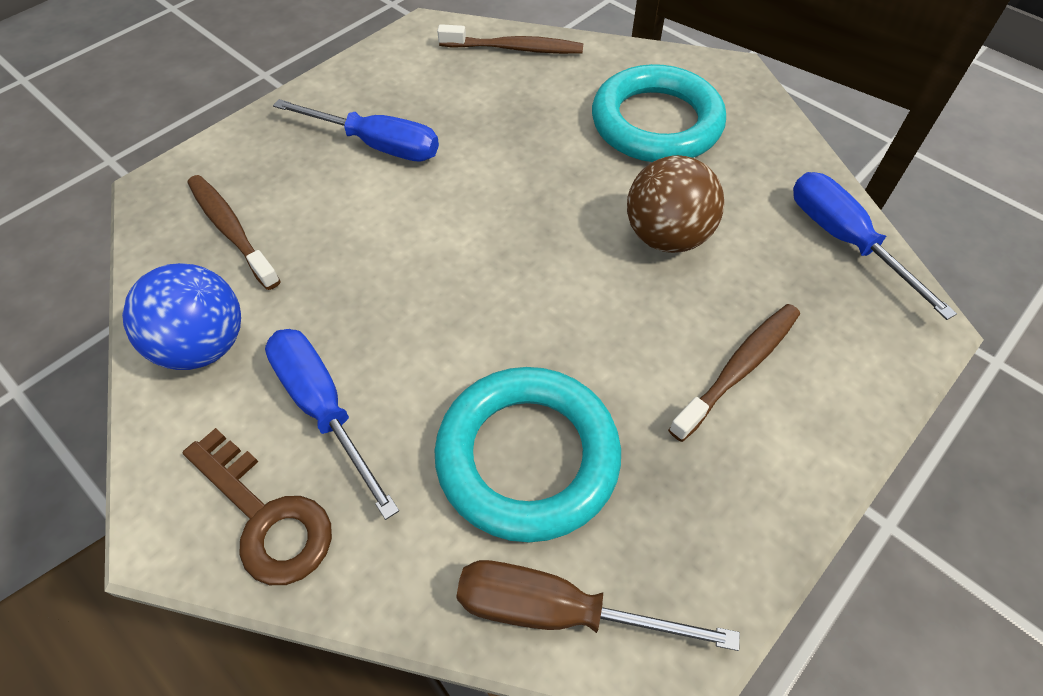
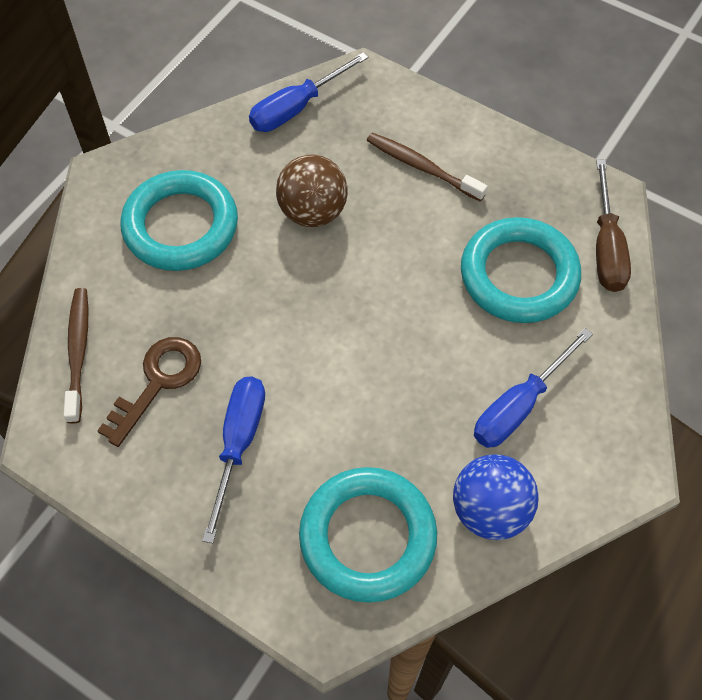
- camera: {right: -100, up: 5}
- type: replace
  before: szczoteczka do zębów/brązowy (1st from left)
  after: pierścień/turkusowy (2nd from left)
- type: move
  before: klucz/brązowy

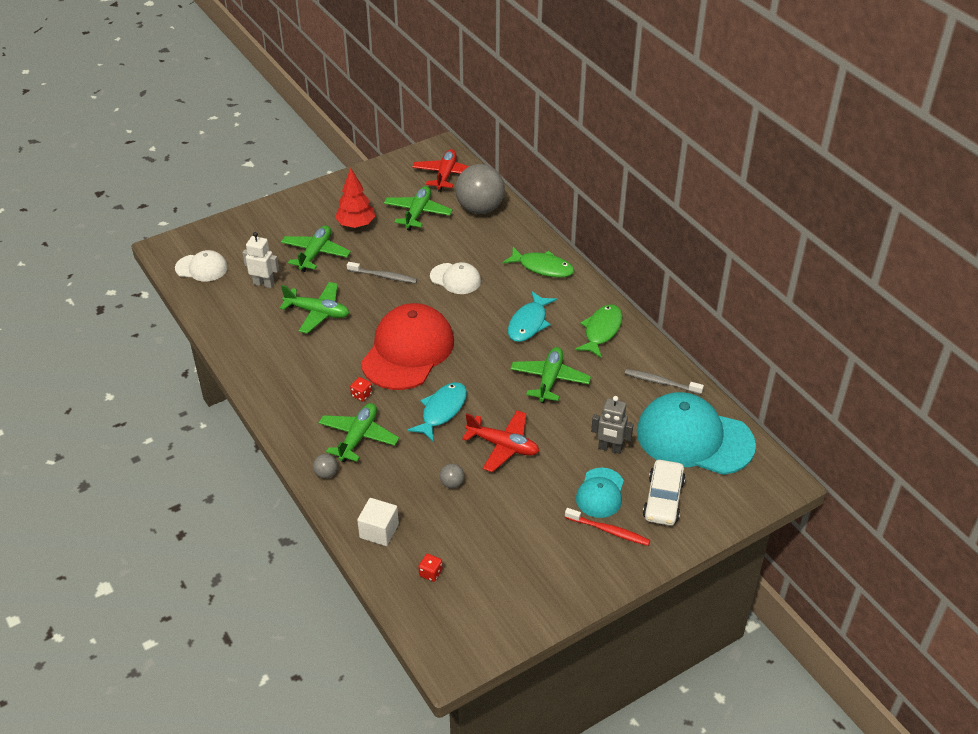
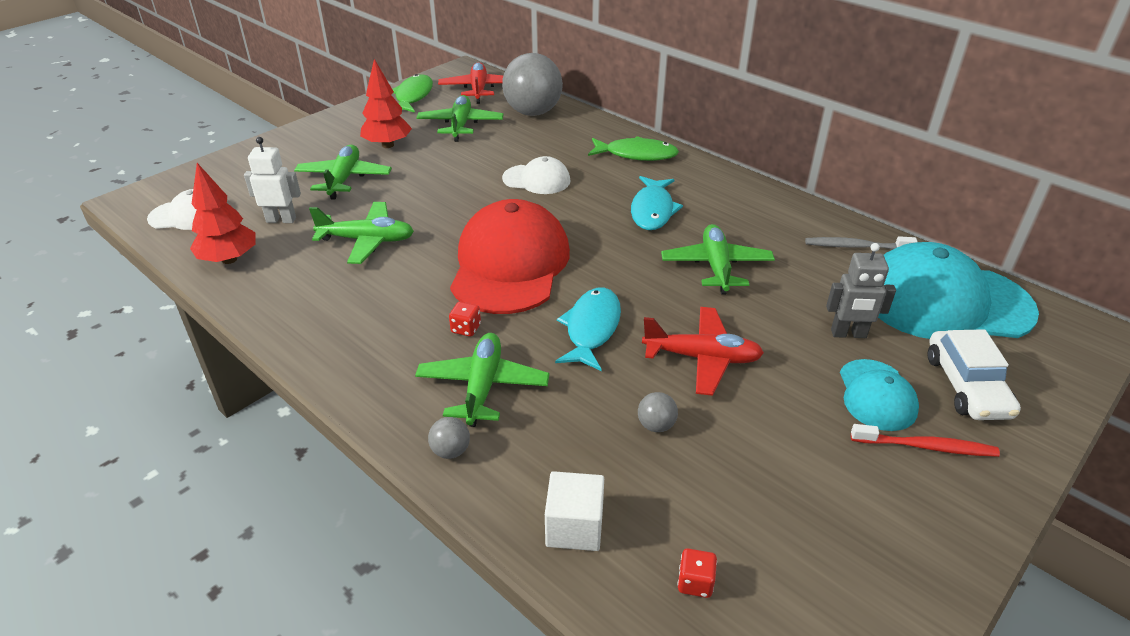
- camera: {right: -15, up: -5}
- type: delete
  before: szczoteczka do zębów/szary (1st from left)
- type: move
  before: ryba/zielony (2nd from left in the first image)
  after: ryba/zielony (1st from left)
- type: insert
  after: drzewko/czerwony (1st from left)

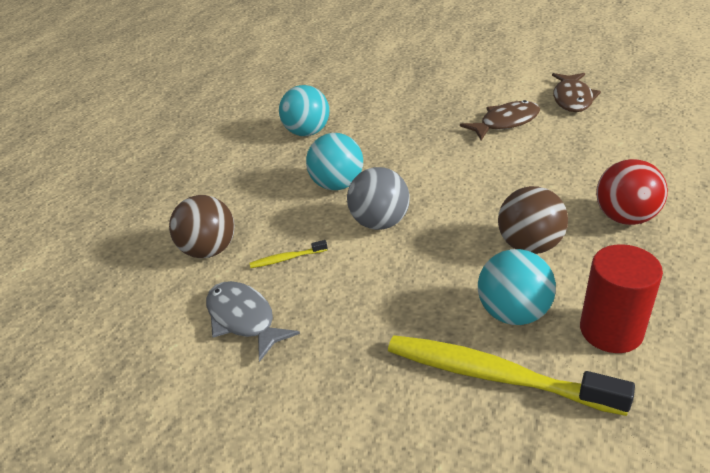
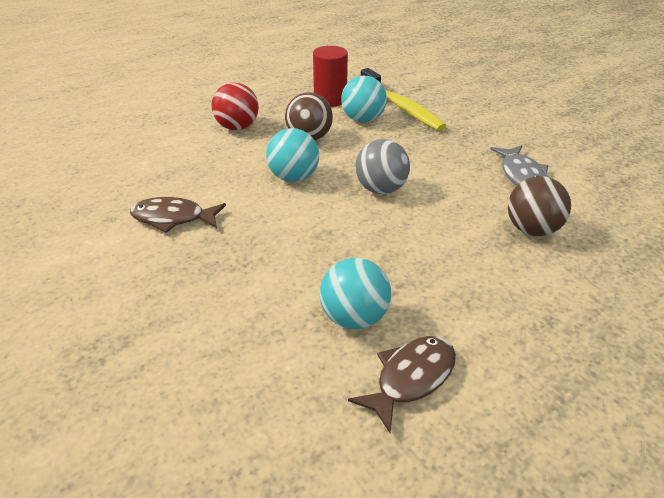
- camera: {right: -150, up: 0}
- type: move
  before: ryba/brązowy (2nd from left)
- type: move
  before: piłka/turkusowy (2nd from left in the first image)
  after: piłka/turkusowy (1st from left)
- type: delete
  before: szczoteczka do zębów/żółty (1st from left)

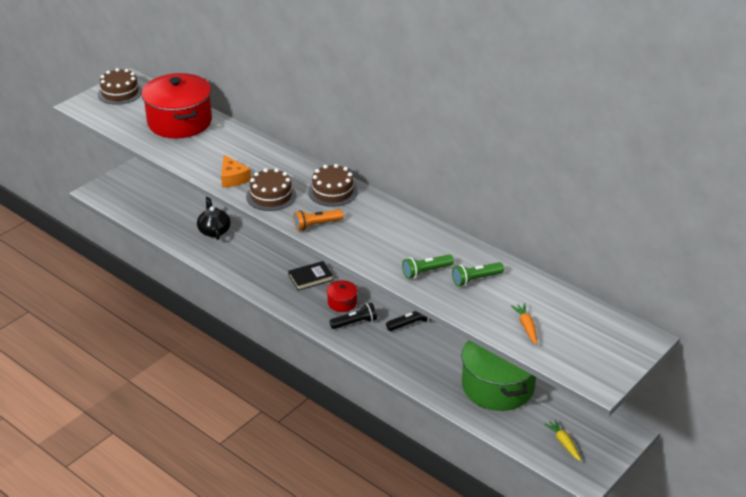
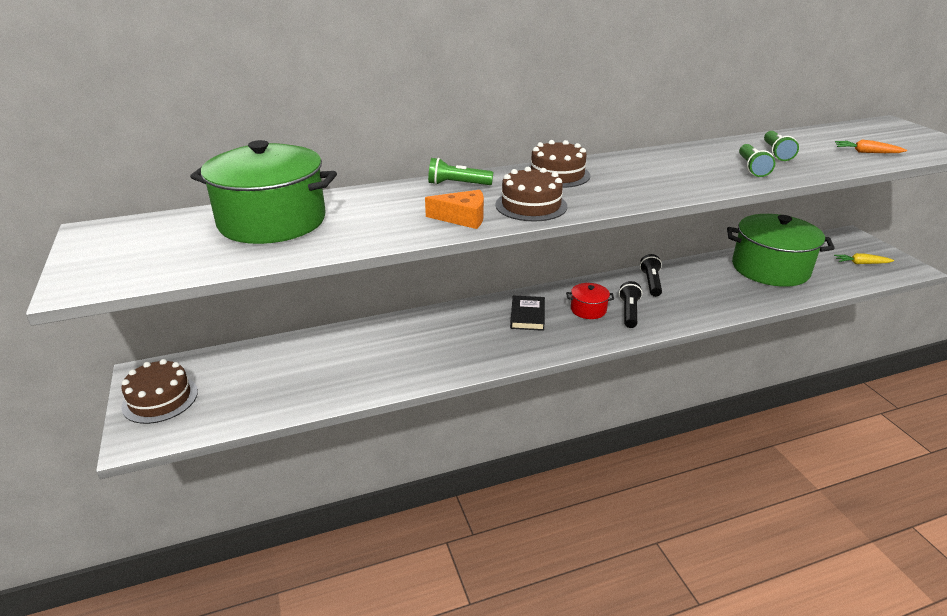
- camera: {right: -60, up: -5}
- type: move
  before: tort/brązowy (1st from left)
- type: recolor
  before: garnek/czerwony (1st from left)
  after: garnek/zielony (1st from left)
- type: delete
  before: imbryk/czarny
- type: delete
  before: latarka/pomarańczowy
- type: insert
  after: latarka/zielony (1st from left)

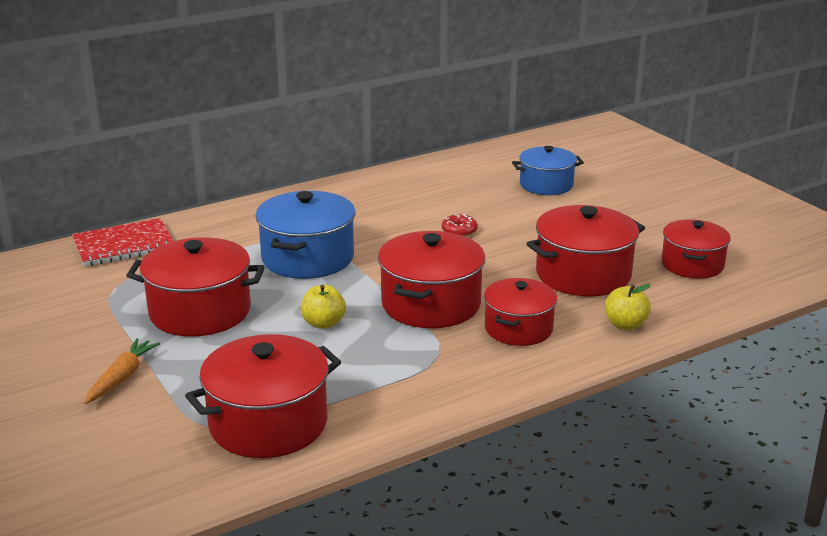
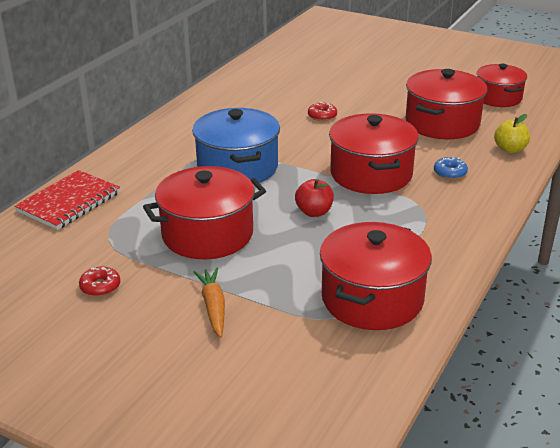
- camera: {right: -30, up: 5}
- type: delete
  before: garnek/niebieski (2nd from left)
- type: replace
  before: garnek/czerwony (4th from left)
  after: donut/niebieski
- type: recolor
  before: jabłko/żółty (1st from left)
  after: jabłko/czerwony
- type: insert
  after: donut/czerwony (1st from left)

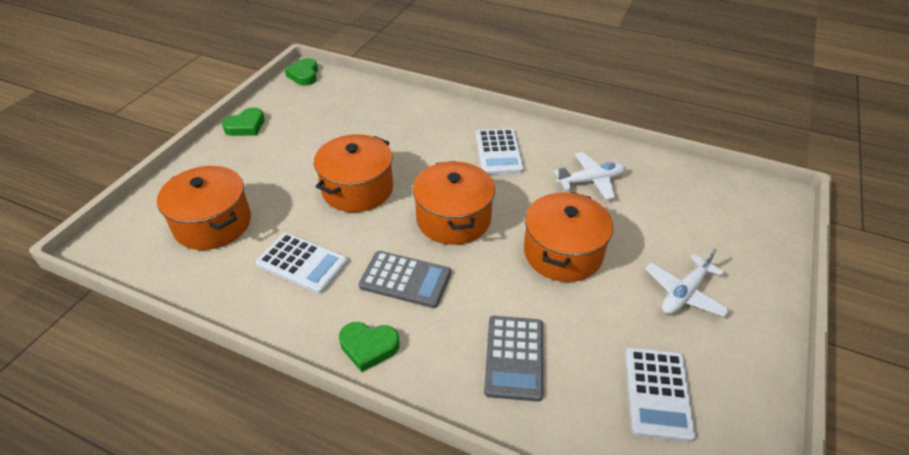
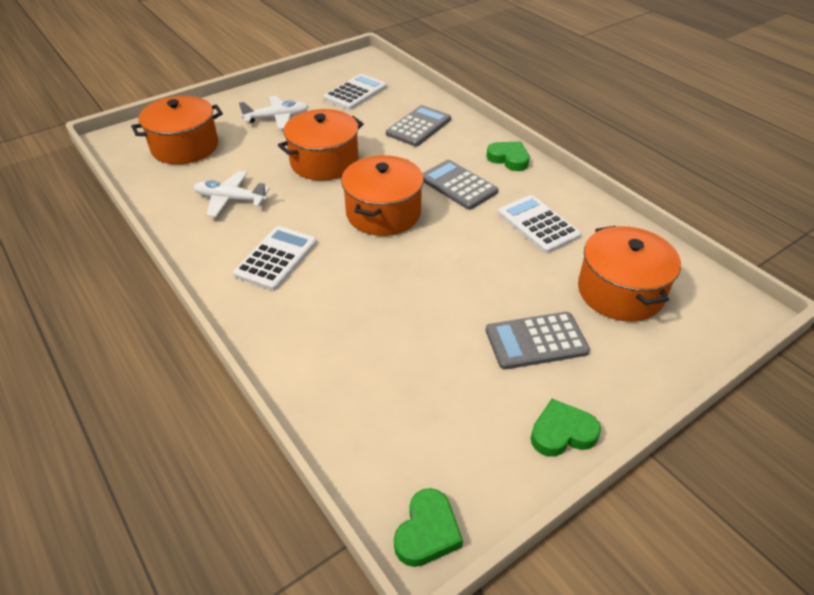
- camera: {right: -150, up: 0}
- type: move
  before: garnek/pomarańczowy (2nd from left in the first image)
  after: garnek/pomarańczowy (1st from left)
- type: insert
  after: kalkulator/szary (3rd from left)

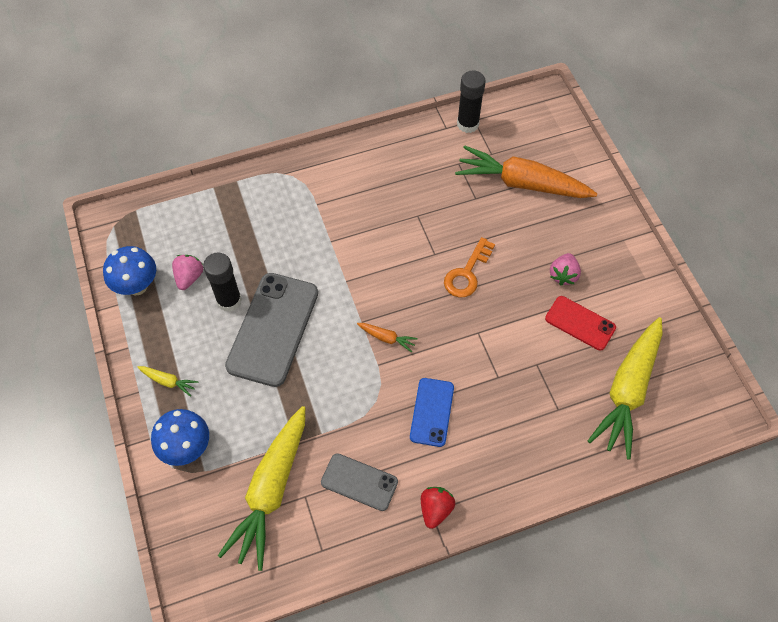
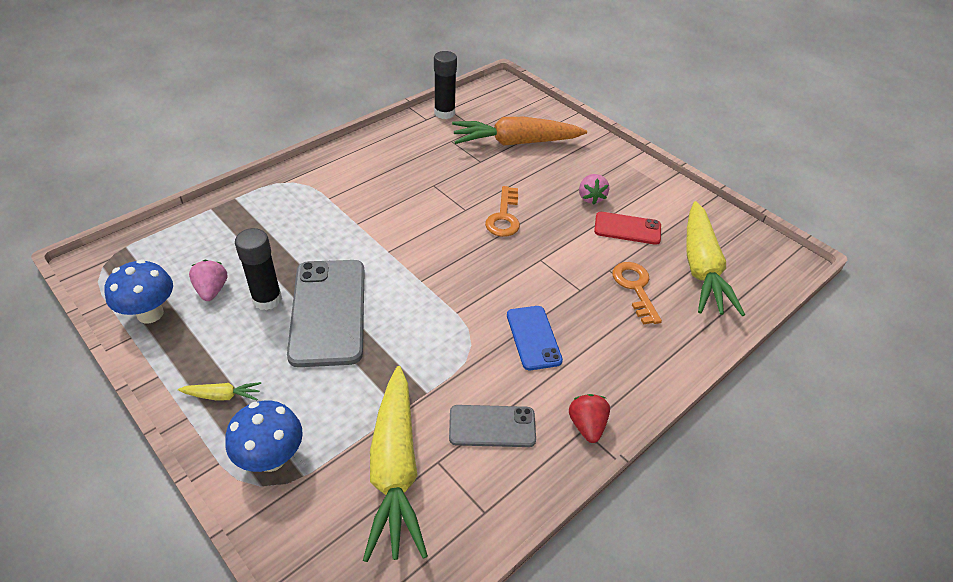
- camera: {right: -25, up: -15}
- type: delete
  before: marchewka/pomarańczowy (1st from left)
- type: insert
  after: klucz/pomarańczowy (2nd from left)

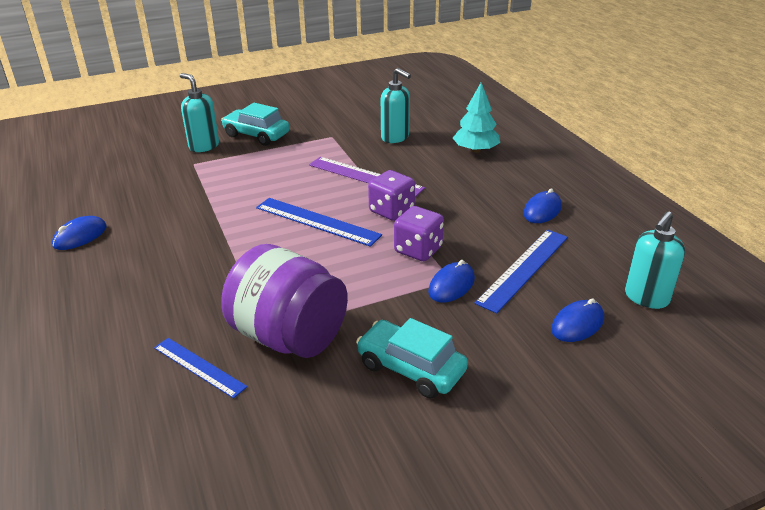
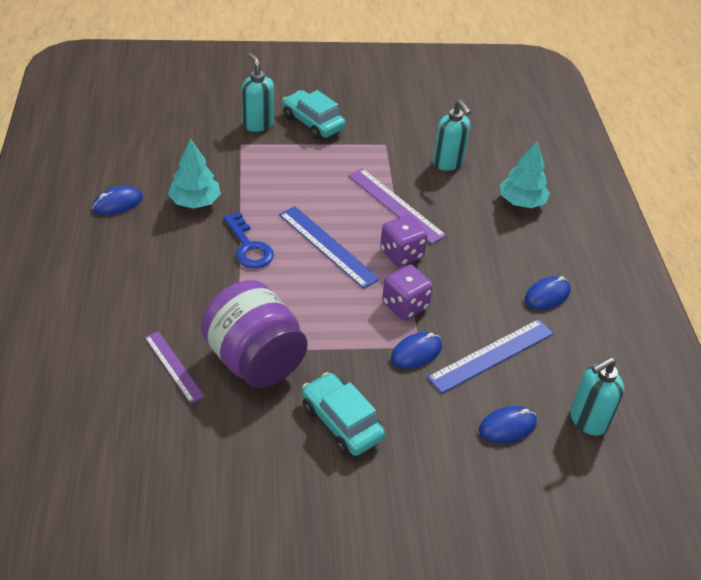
- camera: {right: 15, up: 10}
- type: recolor
  before: linijka/niebieski (1st from left)
  after: linijka/fioletowy (1st from left)
- type: insert
  after: drzewko/turkusowy (1st from left)
- type: insert
  after: klucz/niebieski

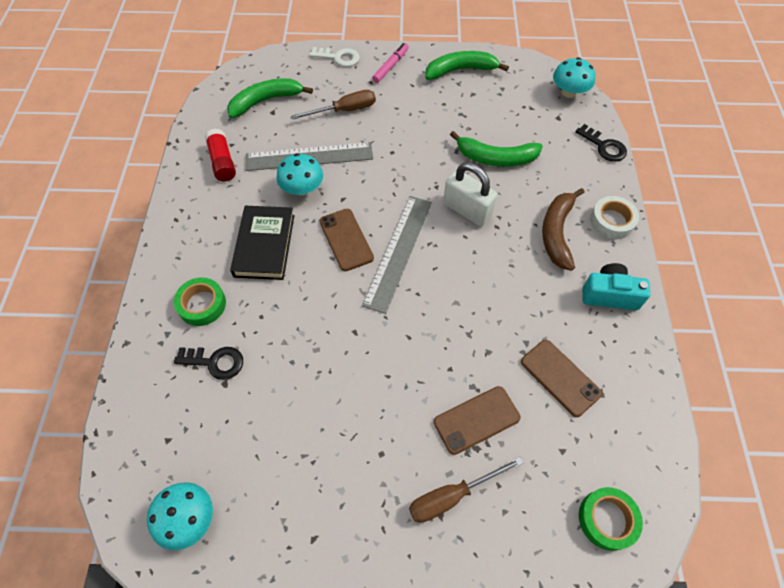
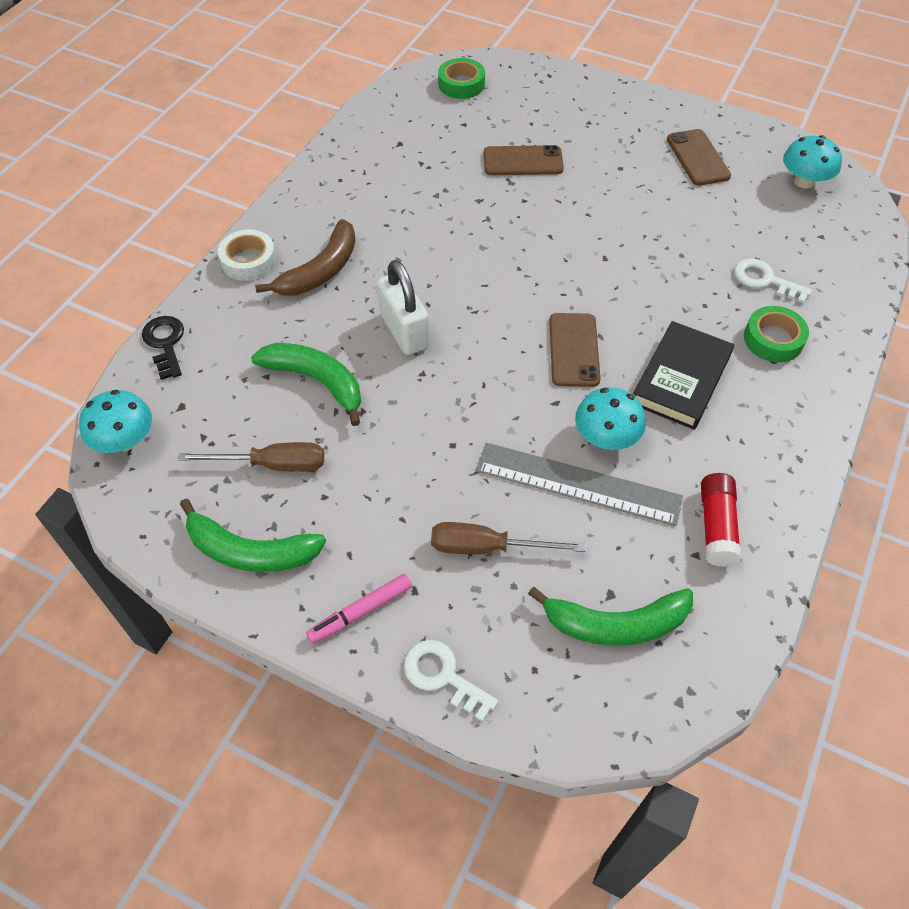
- camera: {right: -155, up: -5}
- type: delete
  before: linijka/szary (2nd from left)
- type: delete
  before: aparat fotograficzny/turkusowy
- type: move
  before: telefon/brązowy (3rd from left)
- type: recolor
  before: klucz/czarny (1st from left)
  after: klucz/biały (2nd from left)
- type: move
  before: śrubokręt/brązowy (2nd from left in the first image)
  after: śrubokręt/brązowy (1st from left)

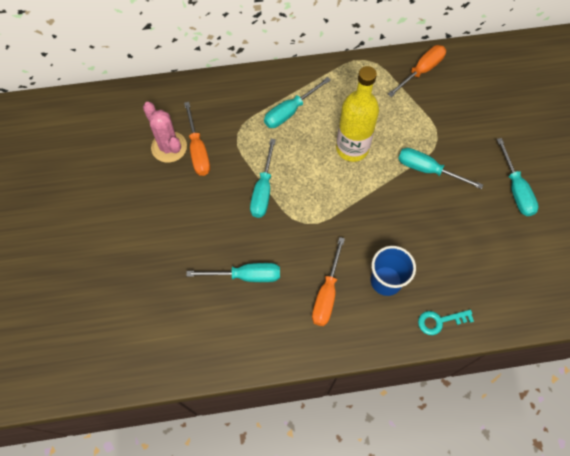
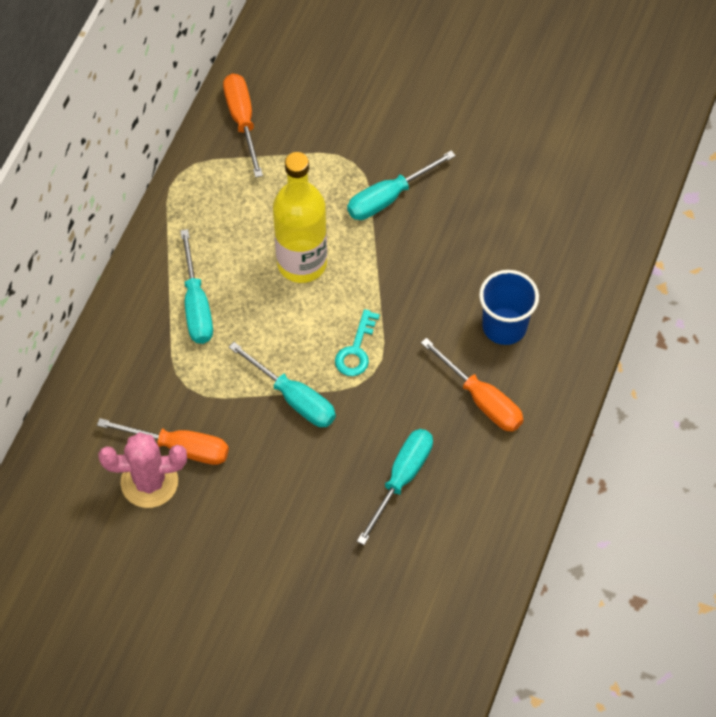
- camera: {right: -60, up: -5}
- type: delete
  before: śrubokręt/turkusowy (5th from left)
- type: move
  before: klucz/turkusowy

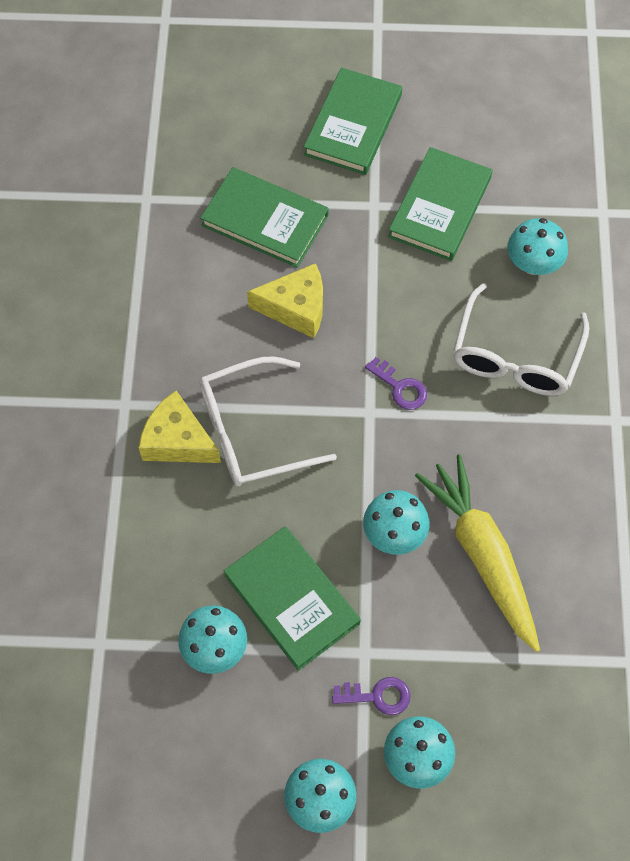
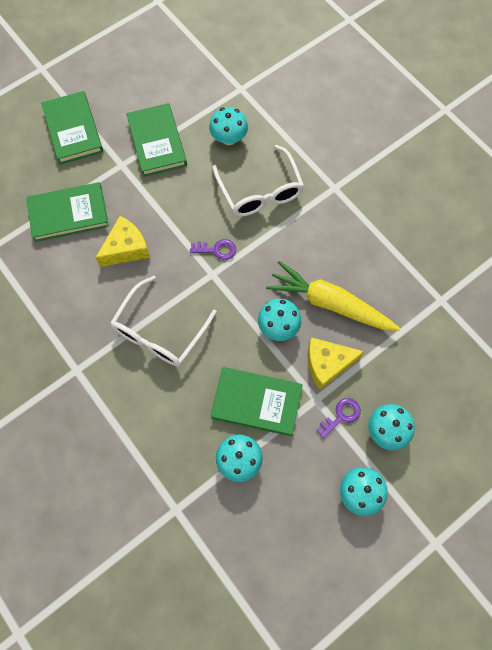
- camera: {right: -40, up: 5}
- type: move
  before: ser/żółty (1st from left in the first image)
  after: ser/żółty (2nd from left)

